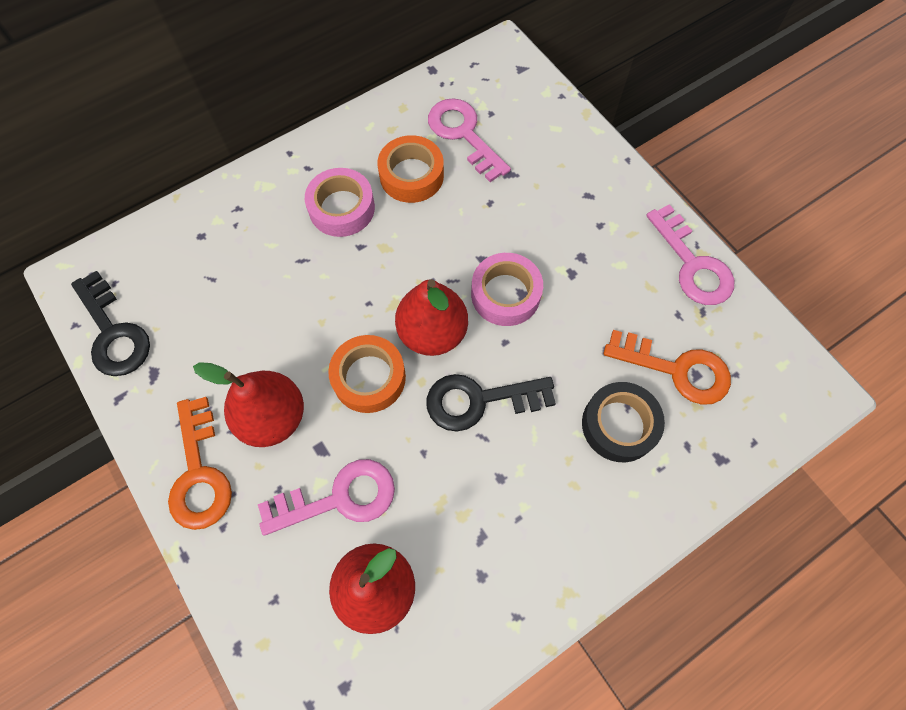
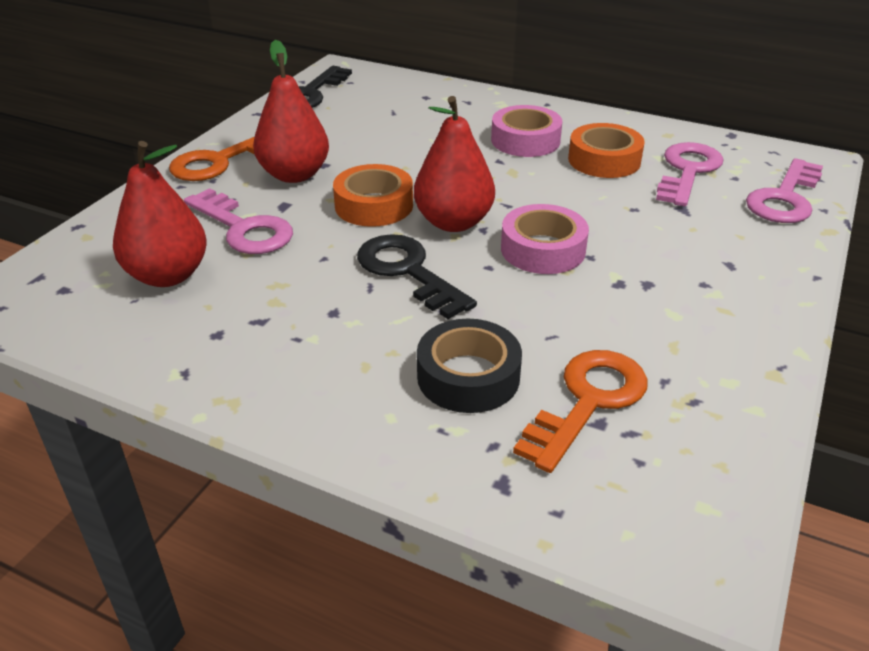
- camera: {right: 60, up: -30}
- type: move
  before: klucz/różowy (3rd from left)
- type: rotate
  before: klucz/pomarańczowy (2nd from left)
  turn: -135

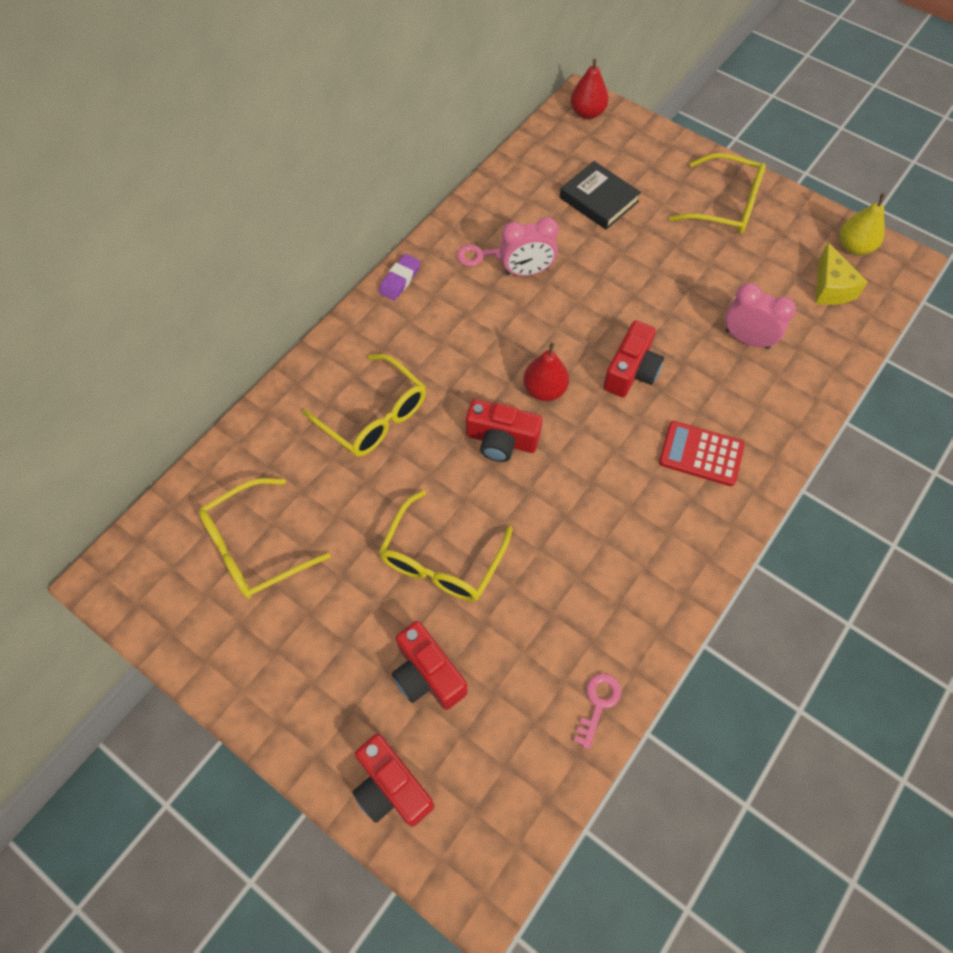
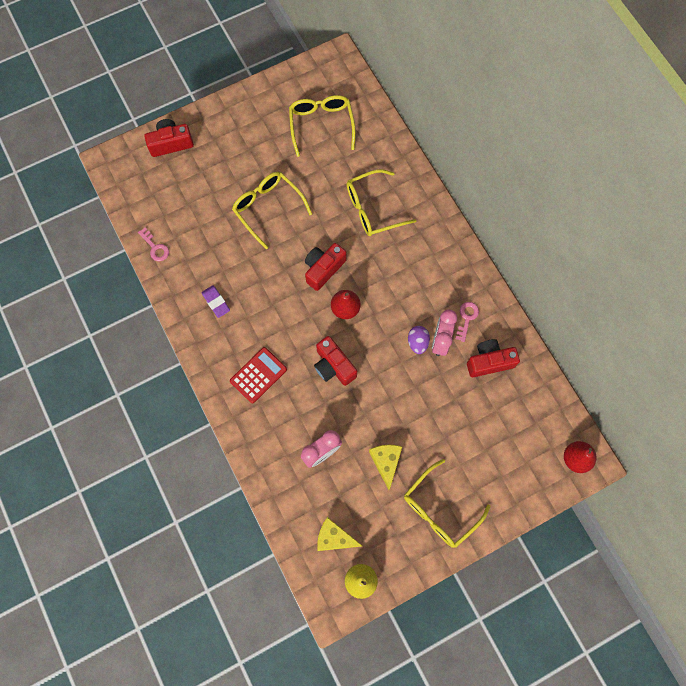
- camera: {right: 115, up: 10}
- type: delete
  before: książka/czarny
- type: move
  before: gumka do mazania/fioletowy
- type: move
  before: aparat fotograficzny/czerwony (2nd from left in the first image)
  after: aparat fotograficzny/czerwony (4th from left)
- type: insert
  after: jajko/fioletowy
- type: insert
  after: ser/żółty (2nd from left)

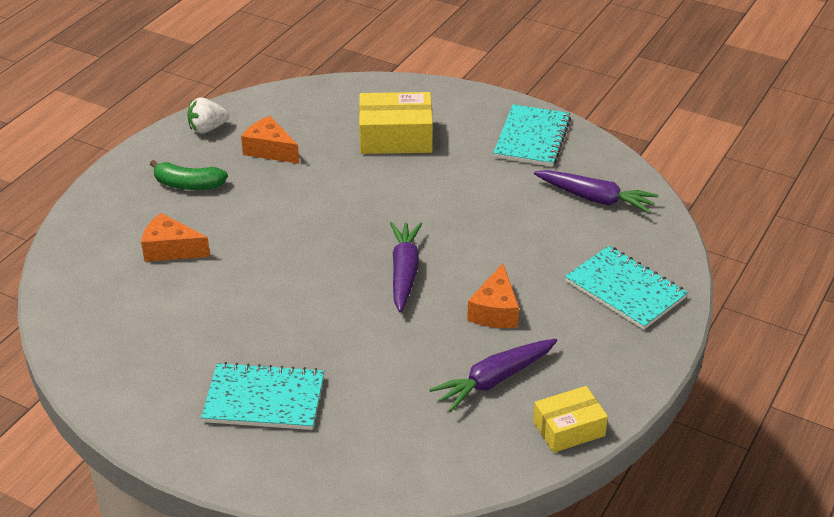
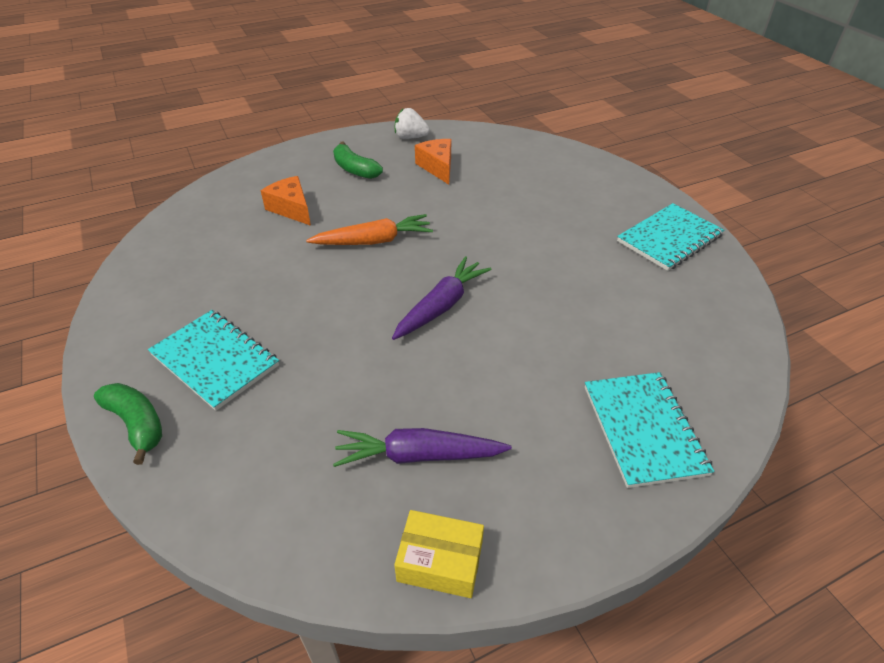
- camera: {right: 35, up: 5}
- type: delete
  before: pudełko/żółty (1st from left)
- type: delete
  before: marchewka/fioletowy (3rd from left)
- type: delete
  before: ser/pomarańczowy (3rd from left)
- type: insert
  after: marchewka/pomarańczowy
- type: insert
  after: banan/zielony (1st from left)

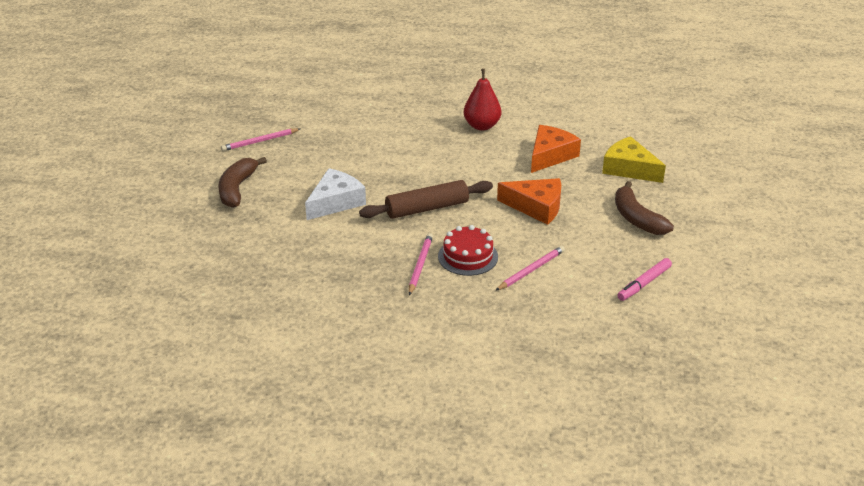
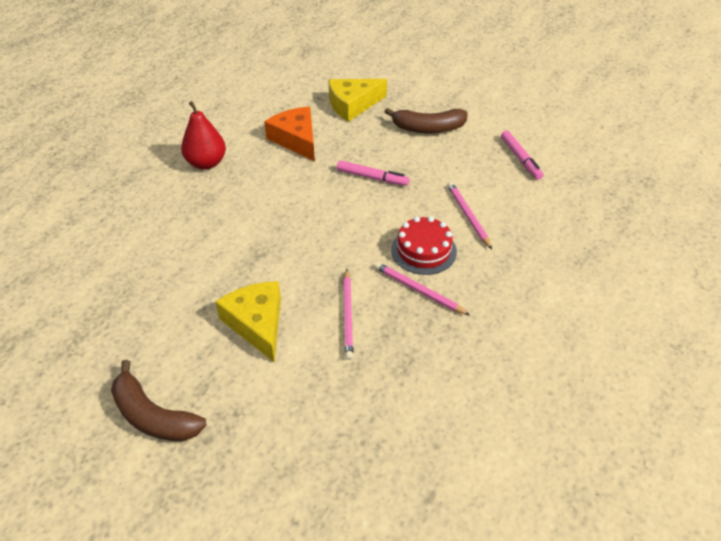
- camera: {right: -65, up: 10}
- type: move
  before: ołówek/różowy (1st from left)
- type: recolor
  before: ser/biały
  after: ser/żółty (1st from left)
- type: replace
  before: ser/pomarańczowy (1st from left)
  after: flamaster/różowy (1st from left)
- type: delete
  before: wałek do ciasta/brązowy

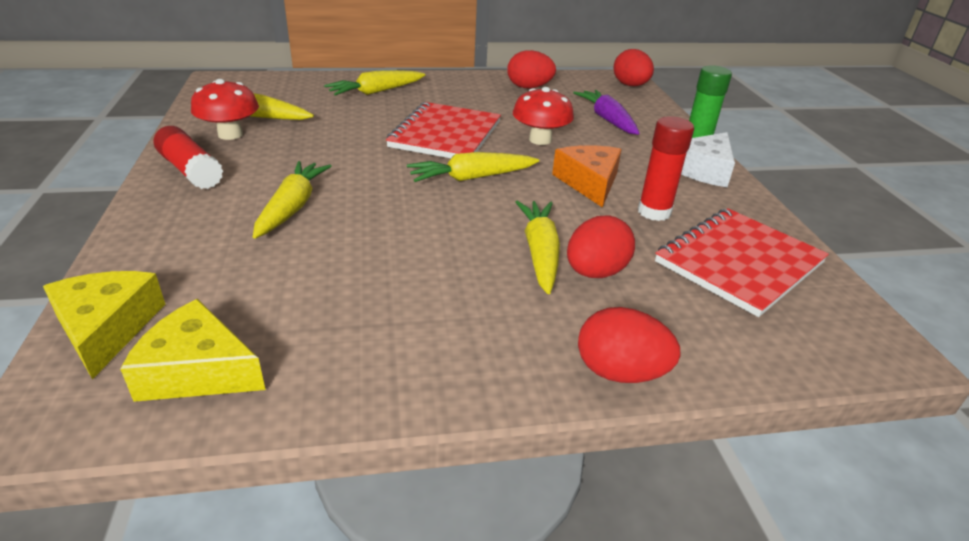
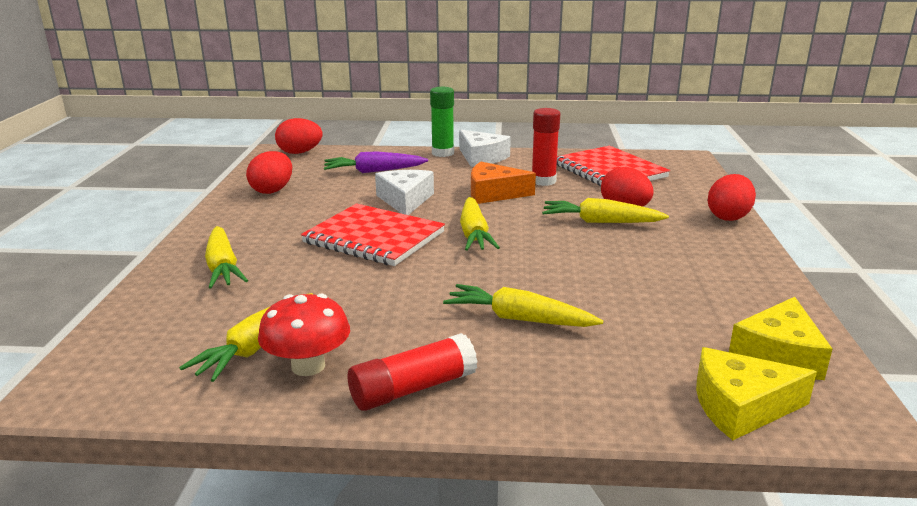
- camera: {right: -75, up: -10}
- type: replace
  before: grzyb/czerwony (2nd from left)
  after: ser/biały (1st from left)

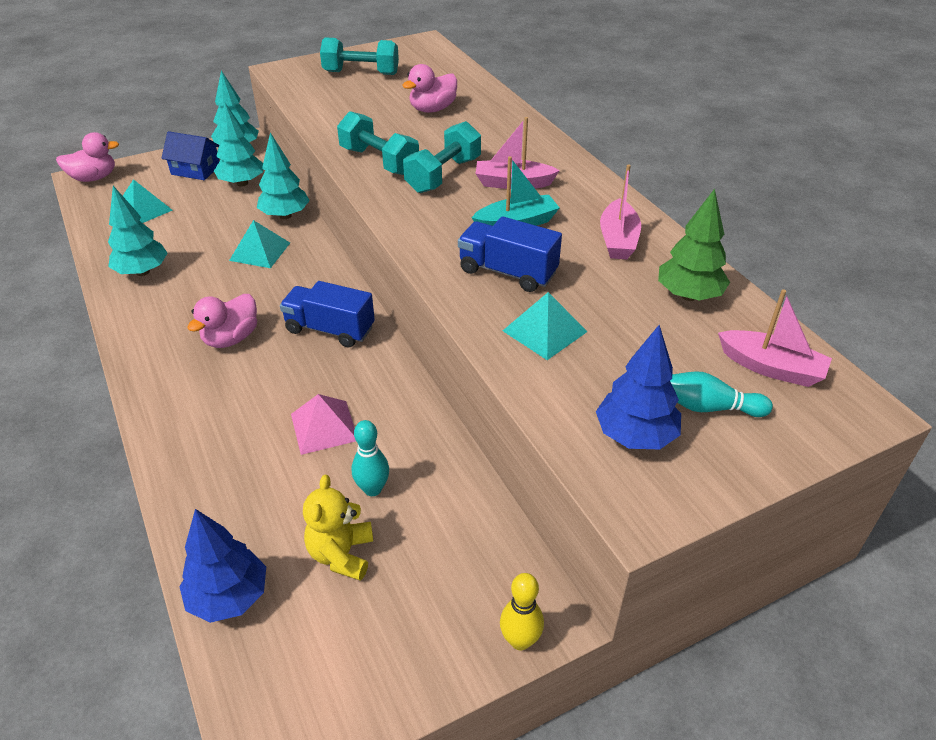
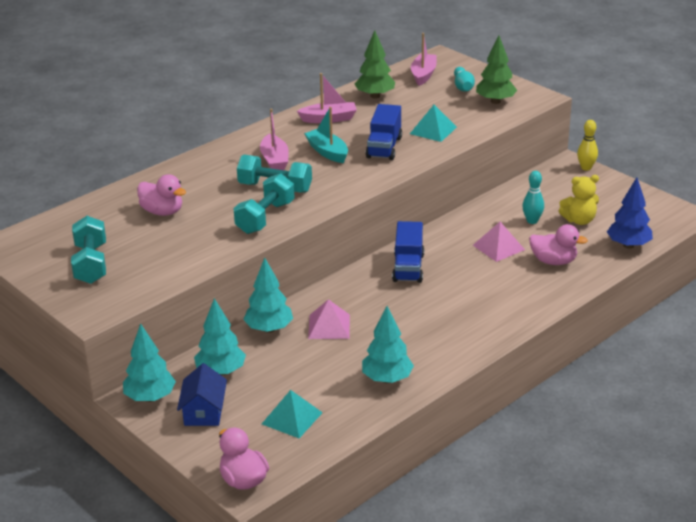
- camera: {right: -105, up: -10}
- type: recolor
  before: piramida/turkusowy (2nd from left)
  after: piramida/różowy (1st from left)
- type: move
  before: kaczka/różowy (2nd from left in the first image)
  after: kaczka/różowy (3rd from left)
- type: recolor
  before: drzewko/niebieski (2nd from left)
  after: drzewko/zielony (2nd from left)

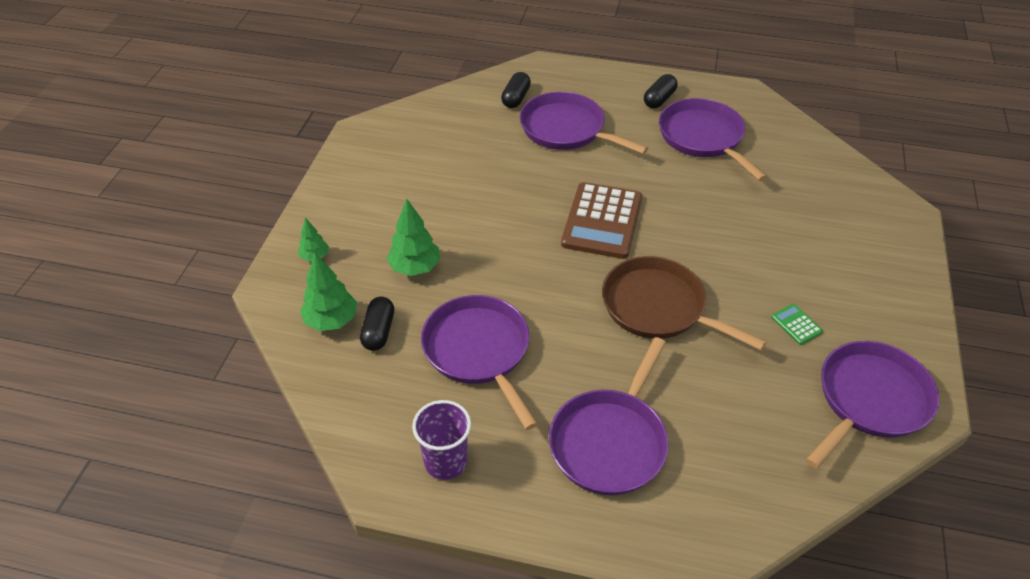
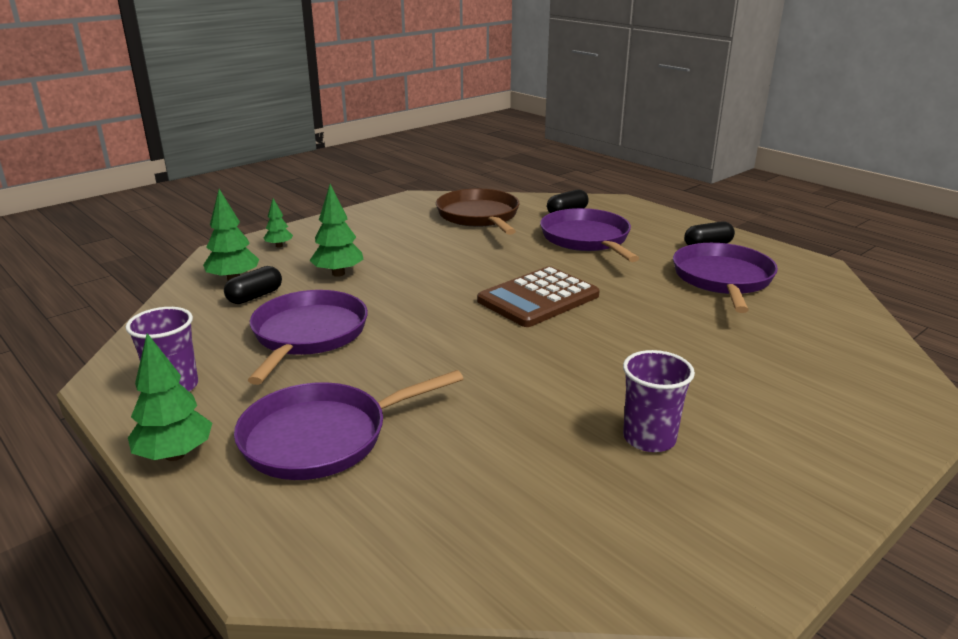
- camera: {right: 35, up: -20}
- type: move
  before: patelnia/brązowy
- type: replace
  before: kalkulator/zielony
  after: szklanka/fioletowy (2nd from left)
- type: delete
  before: patelnia/fioletowy (5th from left)
- type: insert
  after: drzewko/zielony (1st from left)

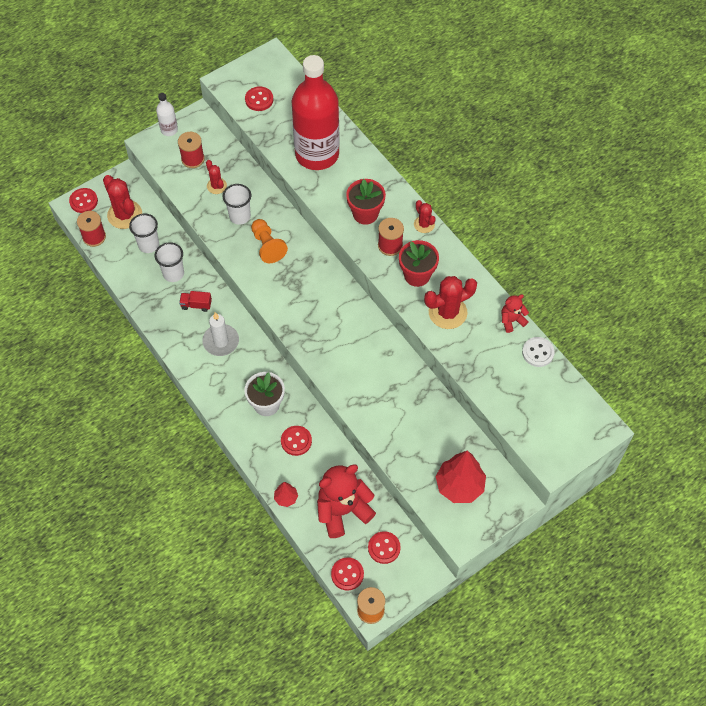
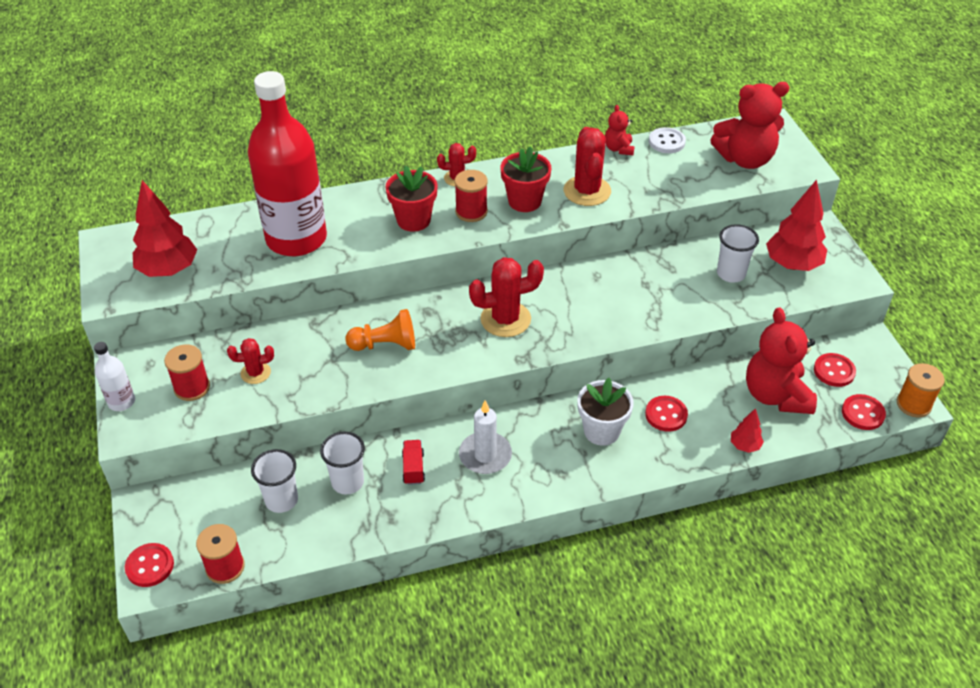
- camera: {right: -70, up: -15}
- type: replace
  before: guzik/czerwony (2nd from left)
  after: drzewko/czerwony (1st from left)
- type: move
  before: kaktus/czerwony (1st from left in the first image)
  after: kaktus/czerwony (3rd from left)
- type: move
  before: szklanka/biały (3rd from left)
- type: rotate
  before: ciężarówka/czerwony
  turn: 150
- type: insert
  after: miś/czerwony (2nd from left)

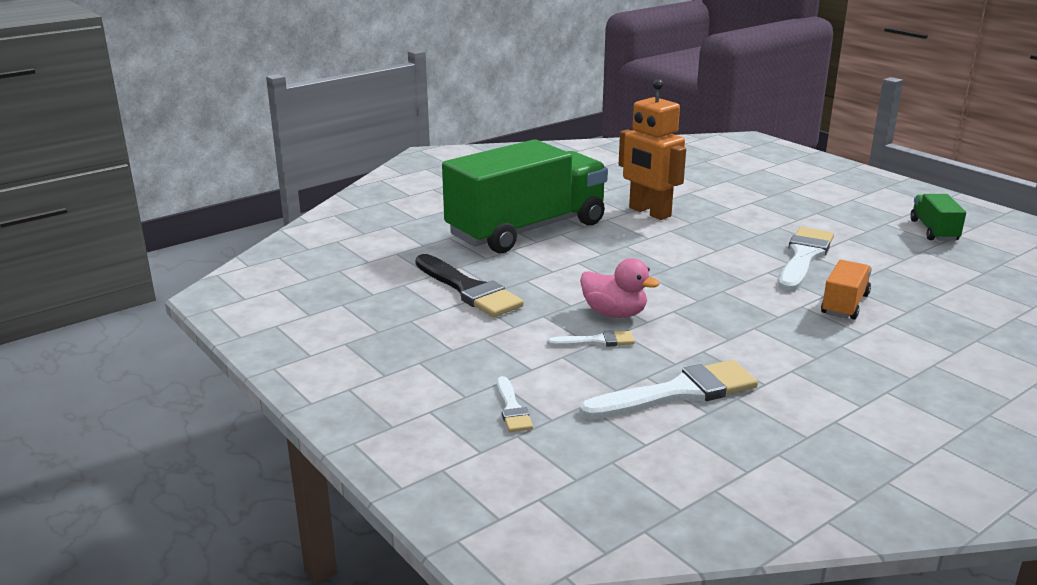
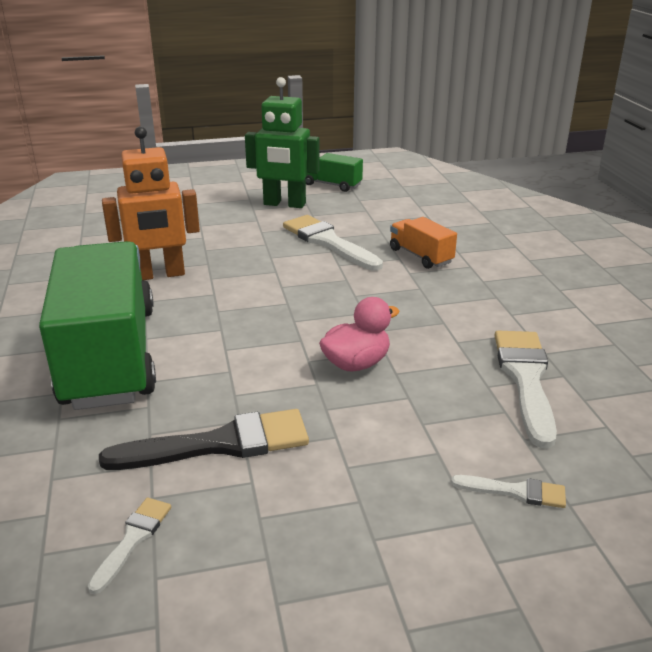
- camera: {right: -65, up: 5}
- type: move
  before: pędzel/biały (2nd from left in the first image)
  after: pędzel/biały (1st from left)
- type: insert
  after: robot/zielony

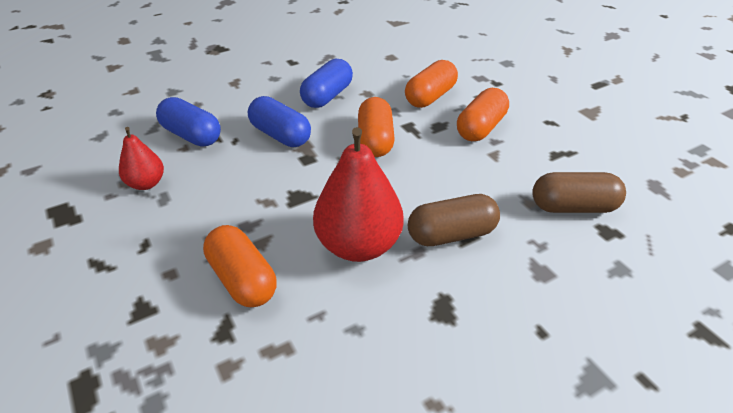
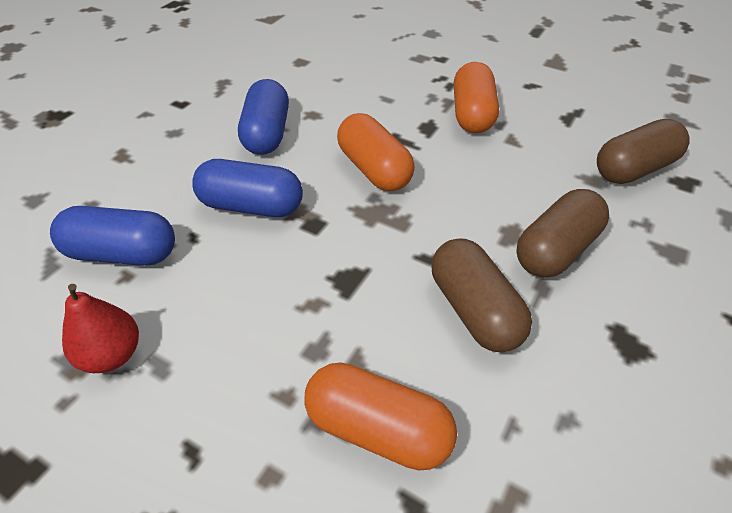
- camera: {right: -30, up: 5}
- type: delete
  before: kapsułka/pomarańczowy (3rd from left)
- type: replace
  before: gruszka/czerwony (2nd from left)
  after: kapsułka/brązowy (1st from left)

